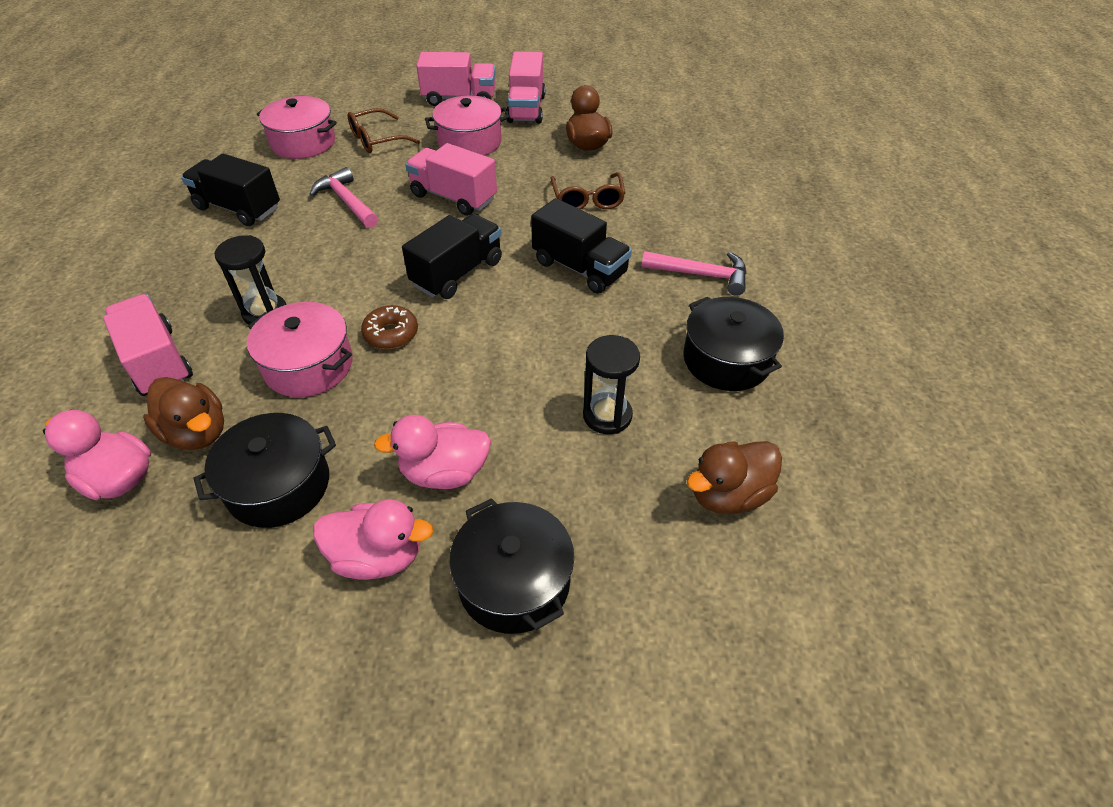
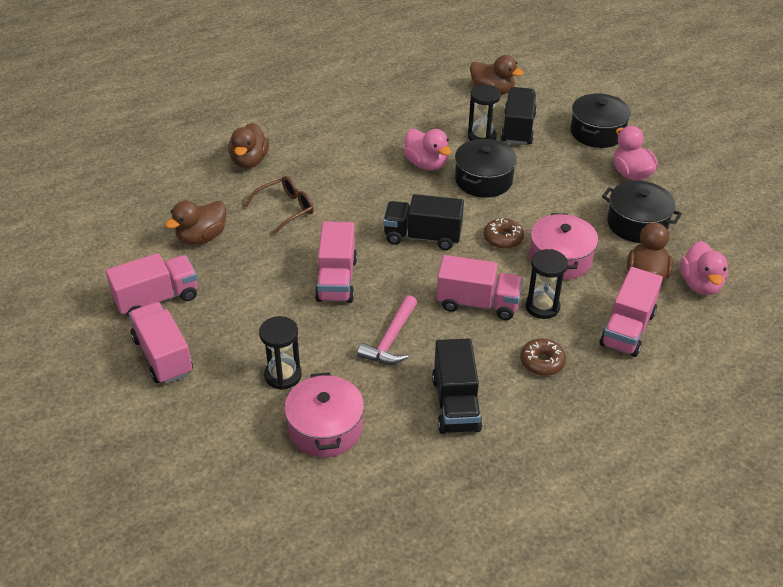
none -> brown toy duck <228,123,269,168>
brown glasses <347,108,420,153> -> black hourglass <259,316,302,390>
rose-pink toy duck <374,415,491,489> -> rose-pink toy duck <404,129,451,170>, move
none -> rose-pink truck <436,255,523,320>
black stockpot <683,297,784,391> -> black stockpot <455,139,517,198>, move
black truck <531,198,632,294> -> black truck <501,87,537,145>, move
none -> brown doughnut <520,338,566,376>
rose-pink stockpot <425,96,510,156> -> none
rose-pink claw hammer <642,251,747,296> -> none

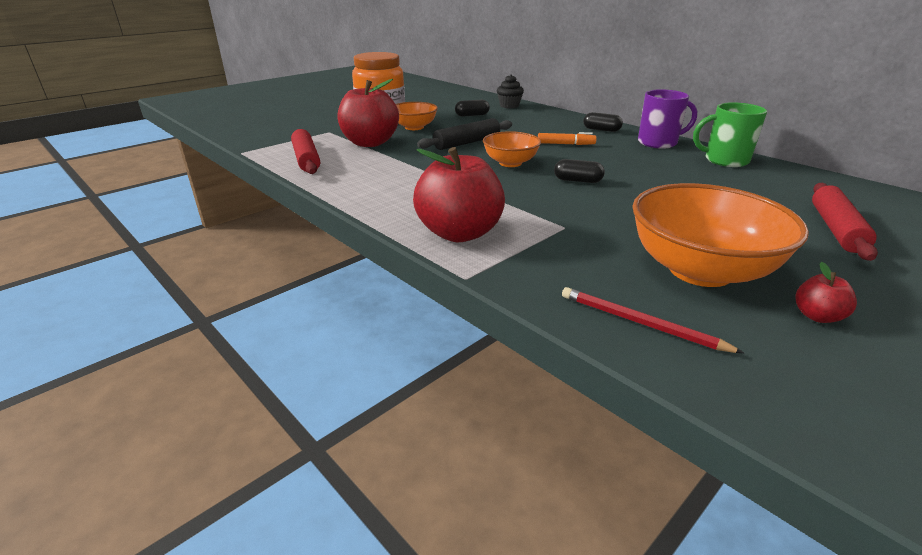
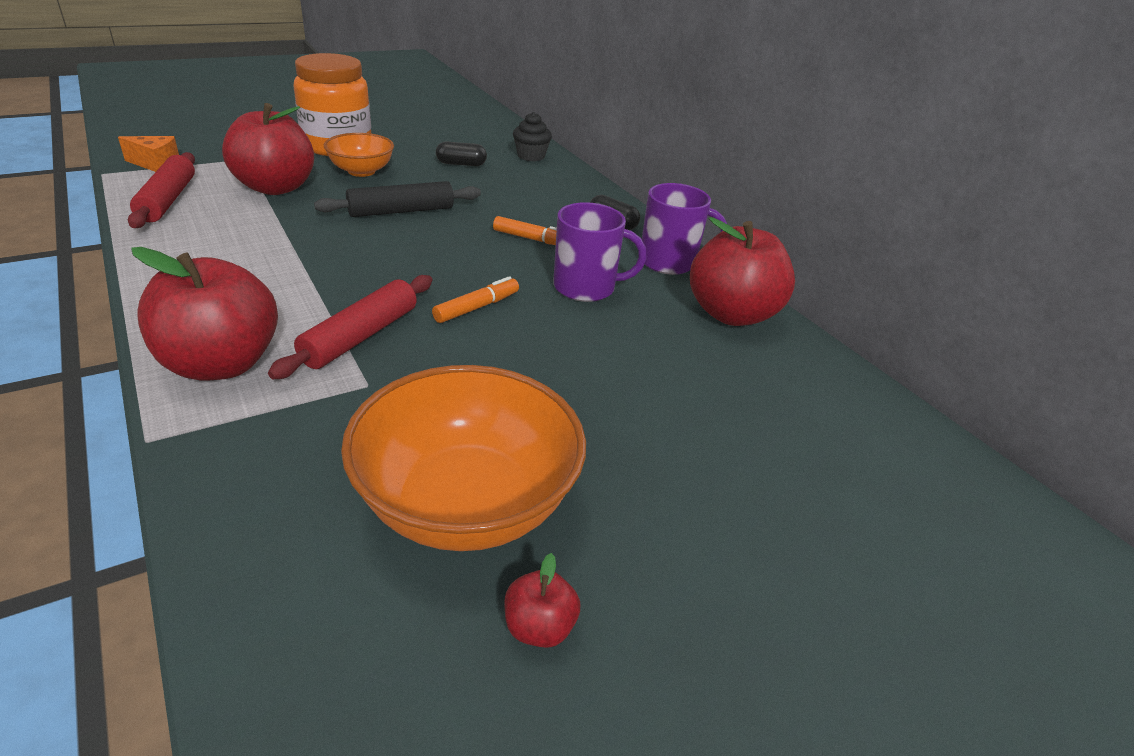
none -> orange-coloured piece of cheese <118,136,179,172>
scarlet pastry roller <812,183,878,261> -> scarlet pastry roller <268,275,432,379>, move
black pill <554,159,605,183> -> orange-coloured marker pen <432,276,519,323>
none -> violet tea mug <553,202,647,302>
emerald tea mug <693,102,767,167> -> scarlet toy apple <690,217,795,326>
orange-coloured deep dish <483,131,541,167> -> none
scarlet pencil <562,287,744,353> -> none

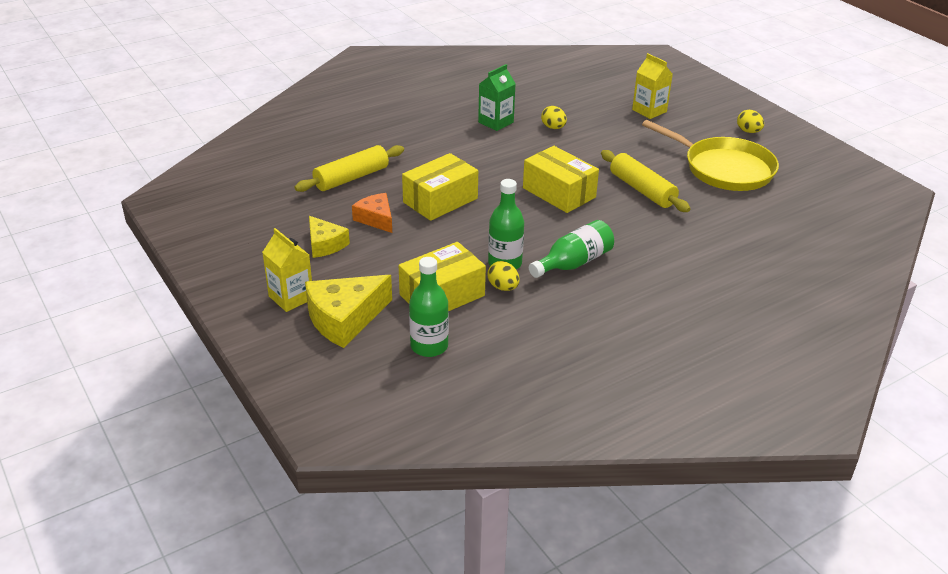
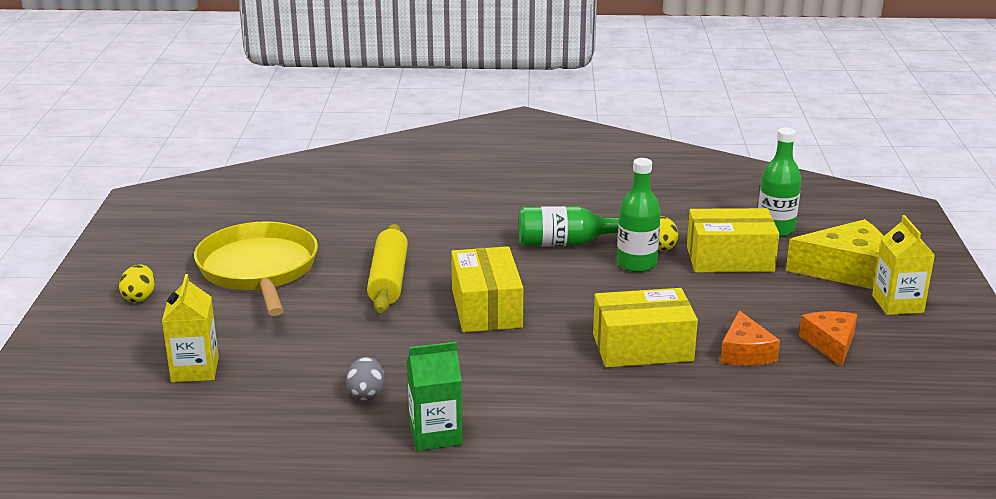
golden toy egg <541,106,567,129> -> ash-grey toy egg <346,356,384,401>
golden piece of cheese <309,216,350,258> -> orange-coloured piece of cheese <799,311,857,367>
golden pastry roller <294,145,404,192> -> none

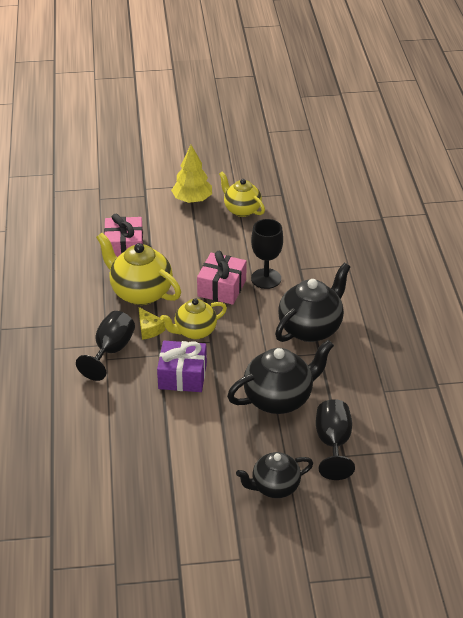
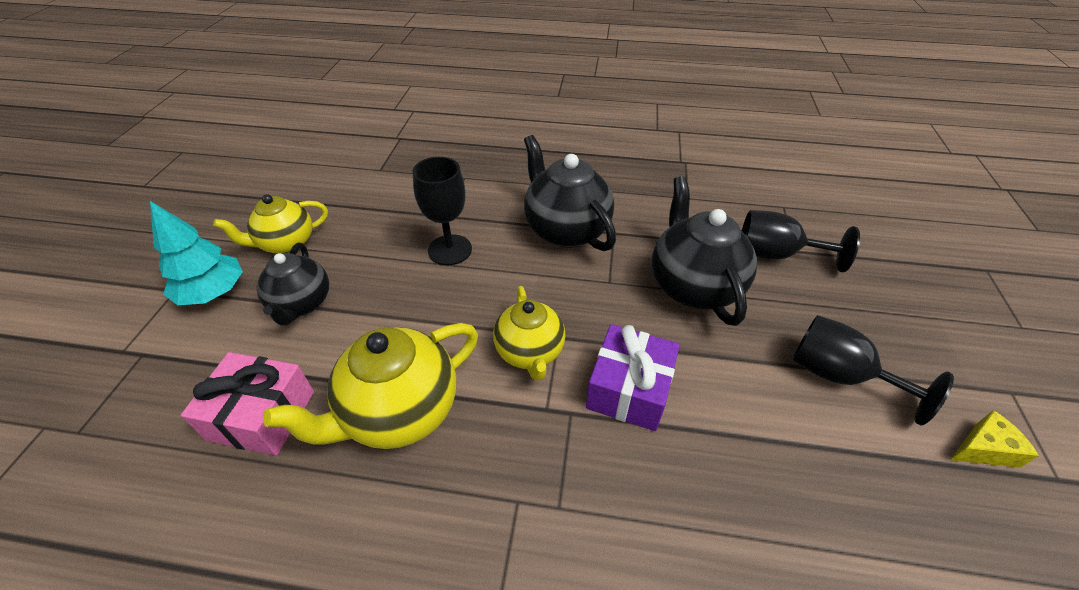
golden fir tree <171,145,212,203> -> aqua fir tree <150,201,243,305>
black china teapot <236,452,313,498> -> black china teapot <257,242,329,325>, move
black wine glass <76,311,135,381> -> black wine glass <792,315,954,426>, move
golden piece of cheese <139,307,165,340> -> golden piece of cheese <950,410,1039,468>, move
rose-pink wrapped gift <197,251,247,305> -> none

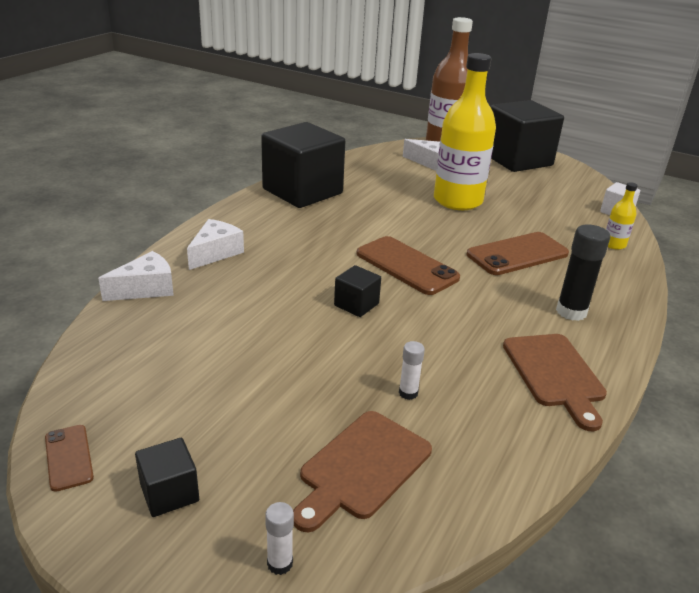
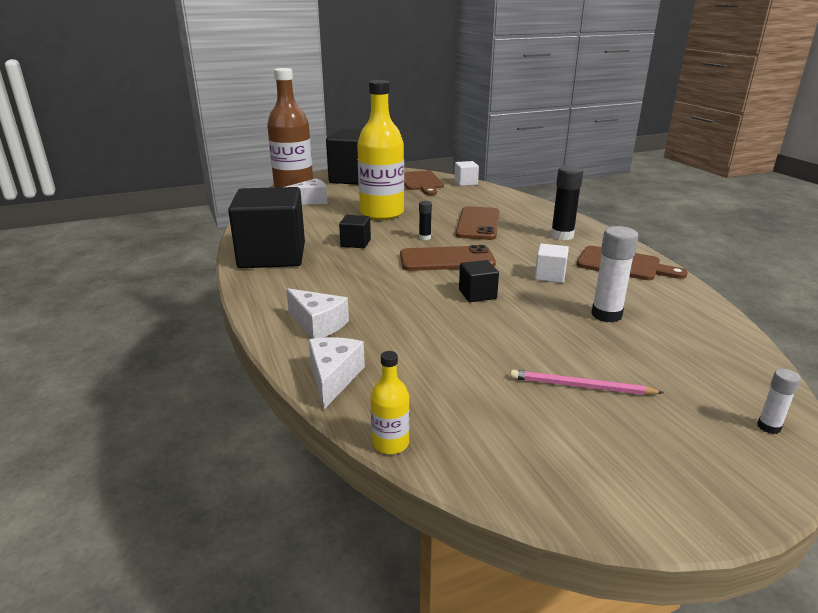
pure white piece of cheese <187,219,244,270> -> pure white piece of cheese <286,288,349,339>, 150 degrees clockwise
black cube <135,438,199,517> -> black cube <339,215,371,248>, move
golden flask <606,182,638,250> -> golden flask <371,351,410,454>, move
brown cutting board <293,411,432,532> -> brown cutting board <404,171,444,195>, move
none -> black stick of glue <419,201,432,240>
none -> rose-pink pencil <510,370,664,395>
none -> pure white cube <535,243,569,283>
pure white stick of glue <399,341,425,400> -> pure white stick of glue <591,226,639,323>, x1.87
brown smartphone <45,425,94,492> -> none

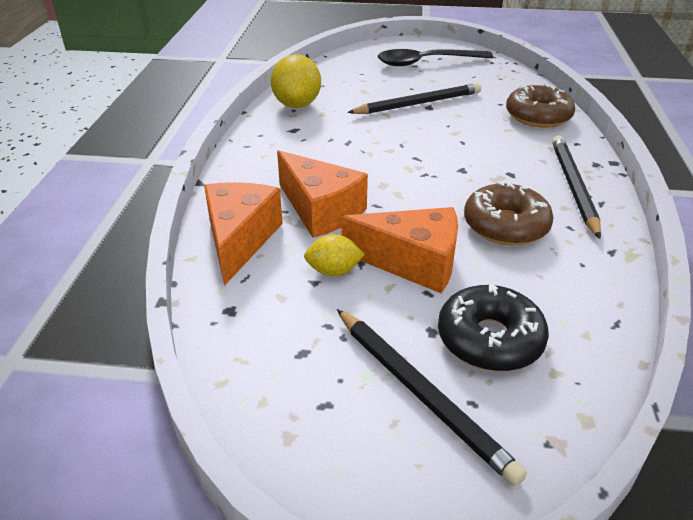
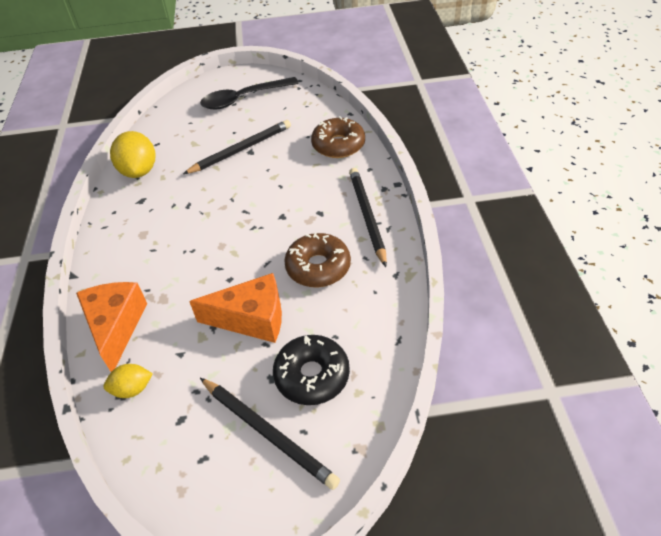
golden citrus fruit <304,234,365,276> -> golden citrus fruit <103,364,153,398>, move
orange-coloured piece of cheese <277,150,368,238> -> none

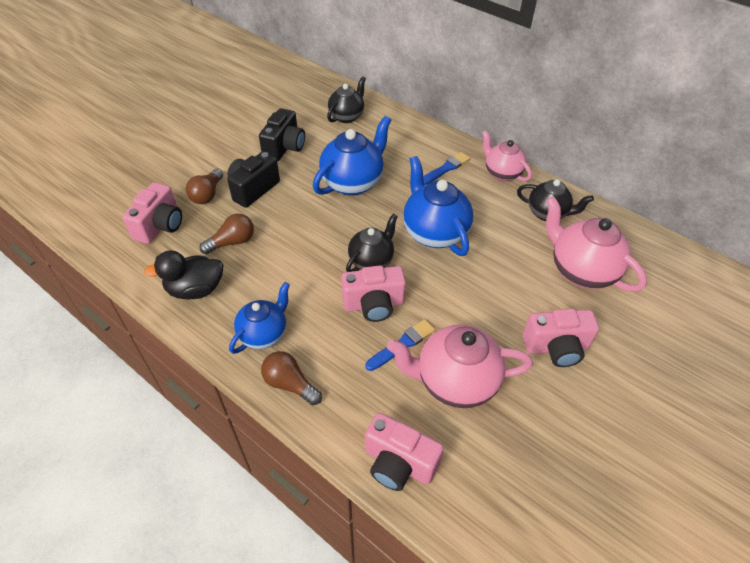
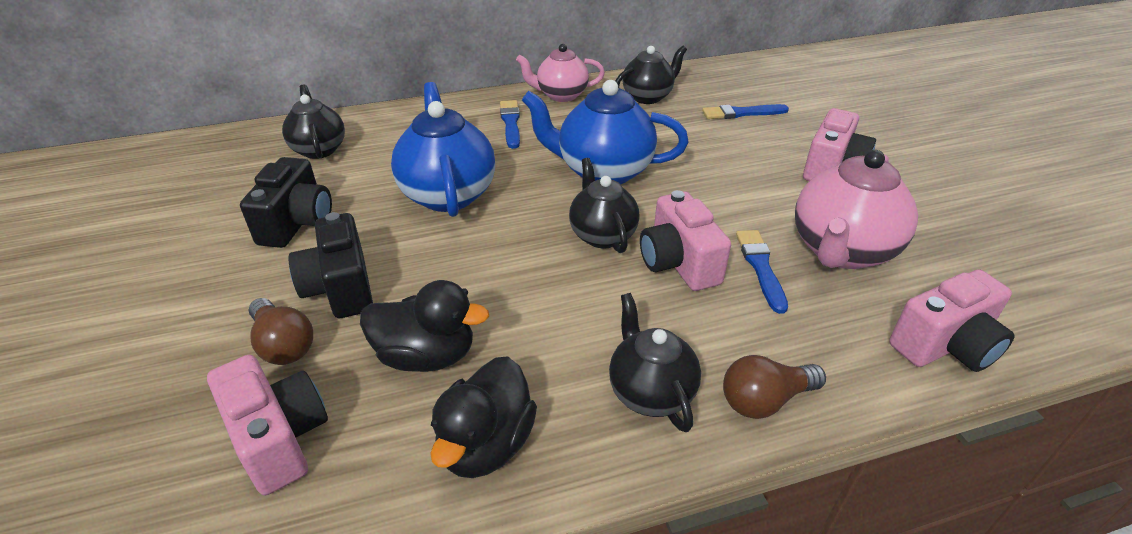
black compact camera <259,108,305,161> -> black compact camera <240,157,332,248>, 45 degrees clockwise
brown bulb <199,214,254,254> -> black toy duck <360,280,489,372>
cobalt china teapot <229,282,290,354> -> black china teapot <609,293,701,432>
rose-pink compact camera <341,266,406,322> -> rose-pink compact camera <640,190,731,291>, 135 degrees clockwise
rose-pink china teapot <545,196,647,292> -> cobalt paintbrush <702,104,789,119>

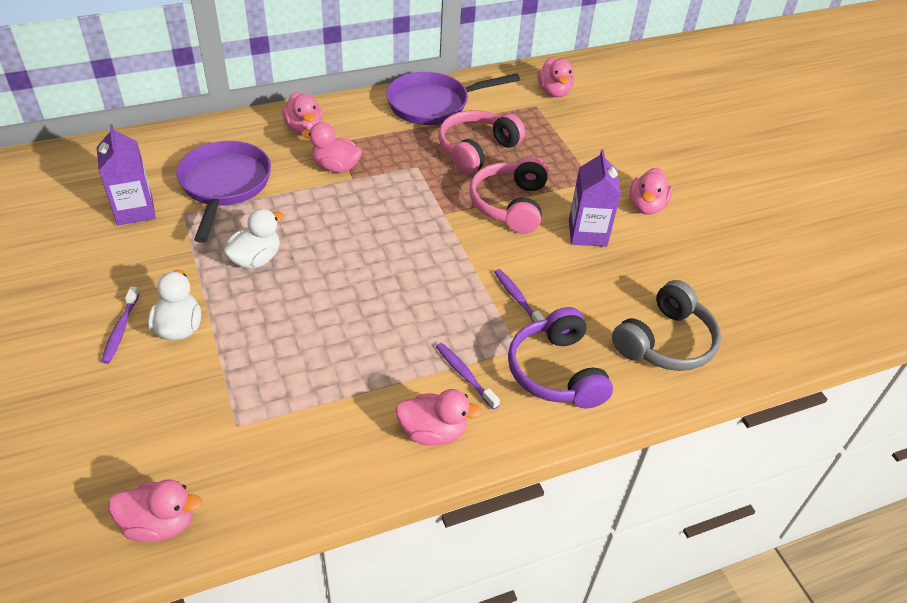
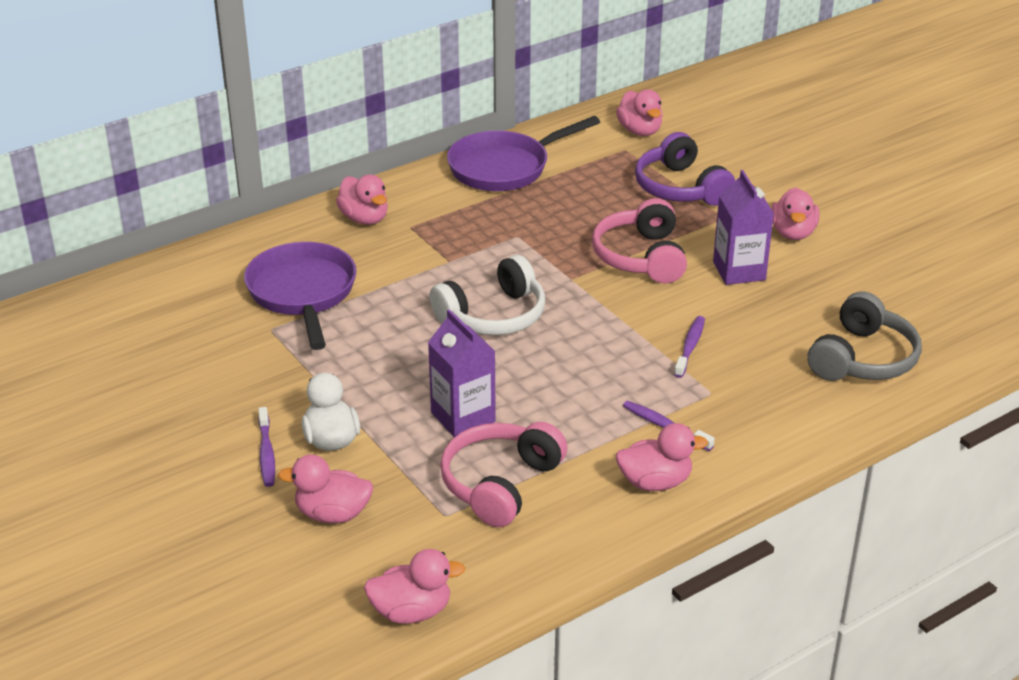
rose-pink toy duck <301,122,362,173> -> rose-pink toy duck <278,454,373,523>, move
violet carton <97,124,156,225> -> violet carton <428,309,496,438>, move
none -> pure white headset <429,255,545,335>
rose-pink headset <438,110,525,174> -> rose-pink headset <440,422,568,527>, move
violet headset <508,307,613,408> -> violet headset <635,132,735,206>, move
violet tooth brush <494,269,545,322> -> violet tooth brush <674,316,705,378>, 60 degrees clockwise
pure white toy duck <224,209,284,269> -> none

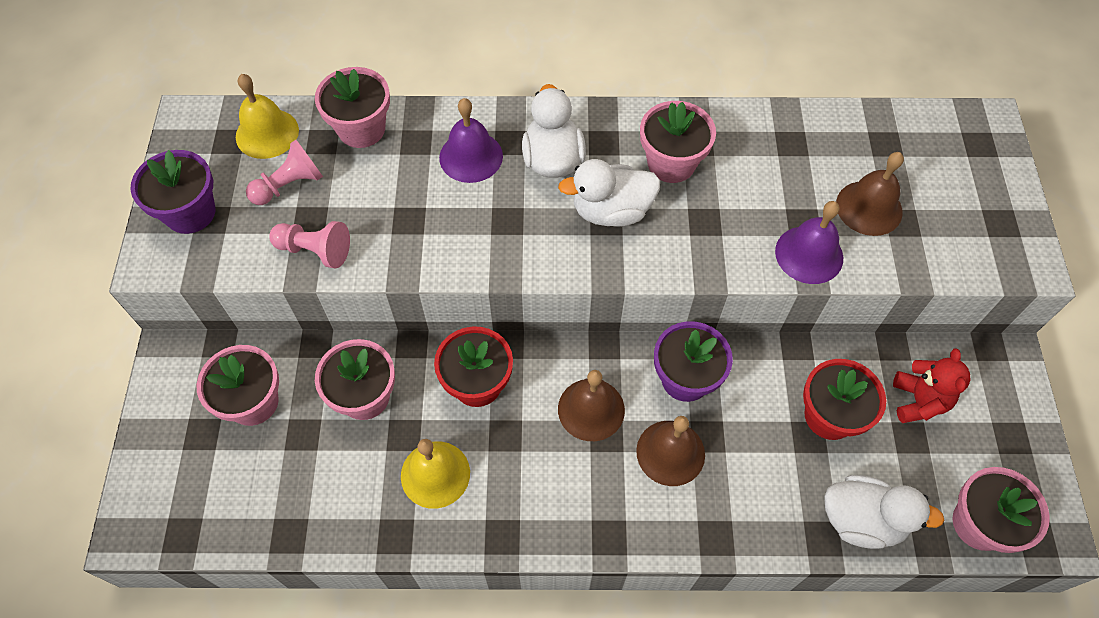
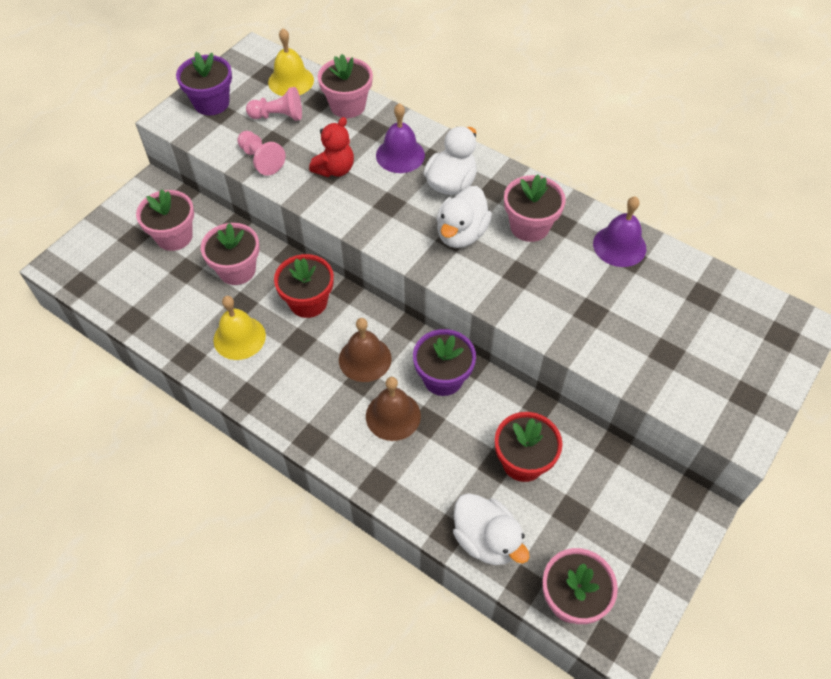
scarlet teddy bear <893,348,970,423> -> scarlet teddy bear <309,117,354,177>, move
pure white toy duck <558,159,660,227> -> pure white toy duck <437,186,492,248>, 90 degrees counterclockwise
violet school bell <775,201,843,284> -> violet school bell <593,196,646,267>, move
brown school bell <836,152,904,236> -> none

